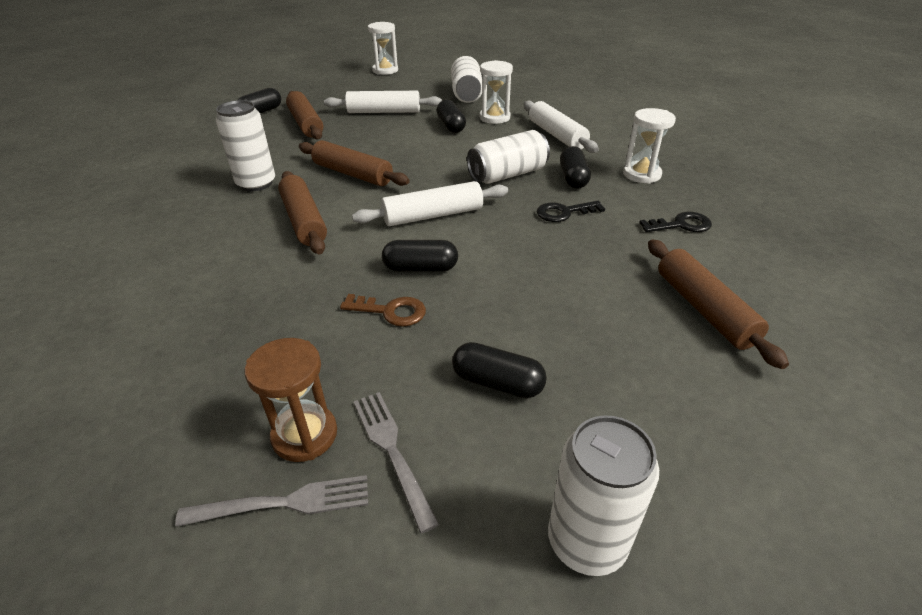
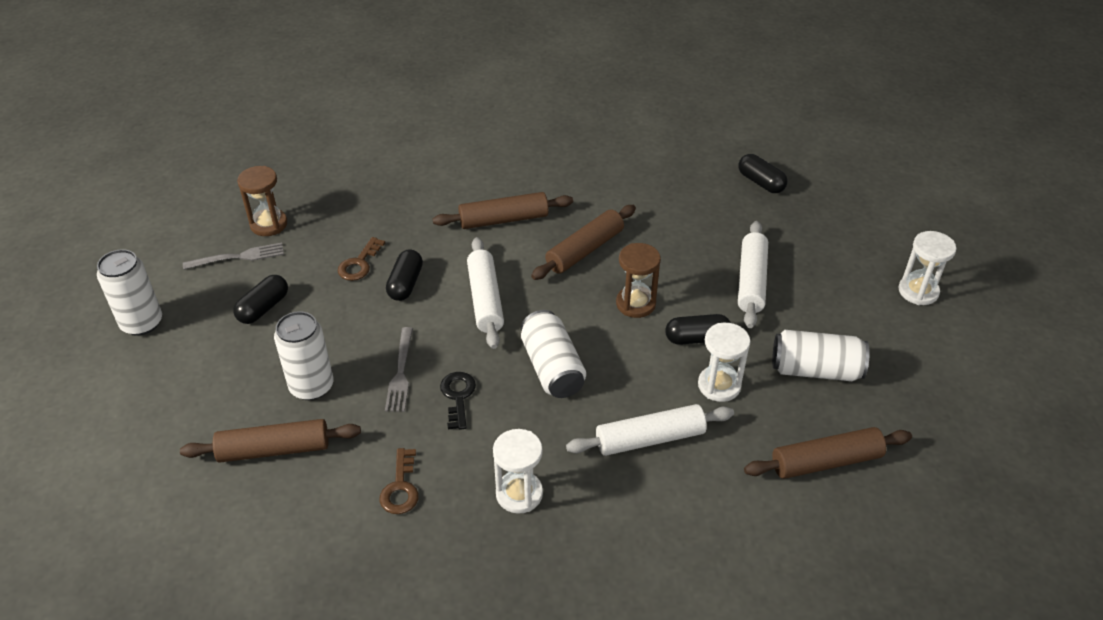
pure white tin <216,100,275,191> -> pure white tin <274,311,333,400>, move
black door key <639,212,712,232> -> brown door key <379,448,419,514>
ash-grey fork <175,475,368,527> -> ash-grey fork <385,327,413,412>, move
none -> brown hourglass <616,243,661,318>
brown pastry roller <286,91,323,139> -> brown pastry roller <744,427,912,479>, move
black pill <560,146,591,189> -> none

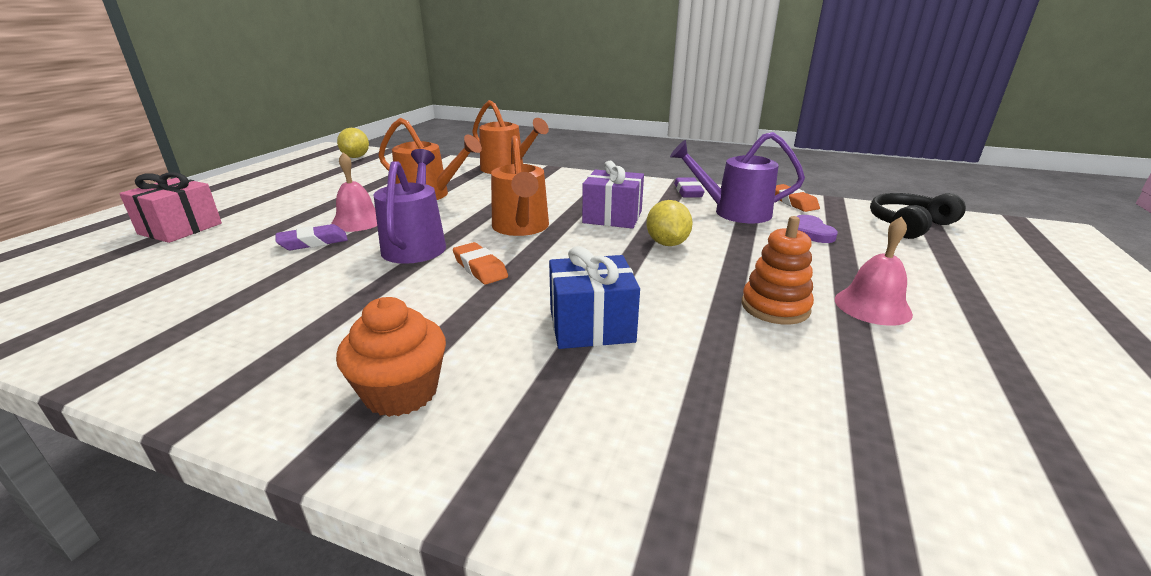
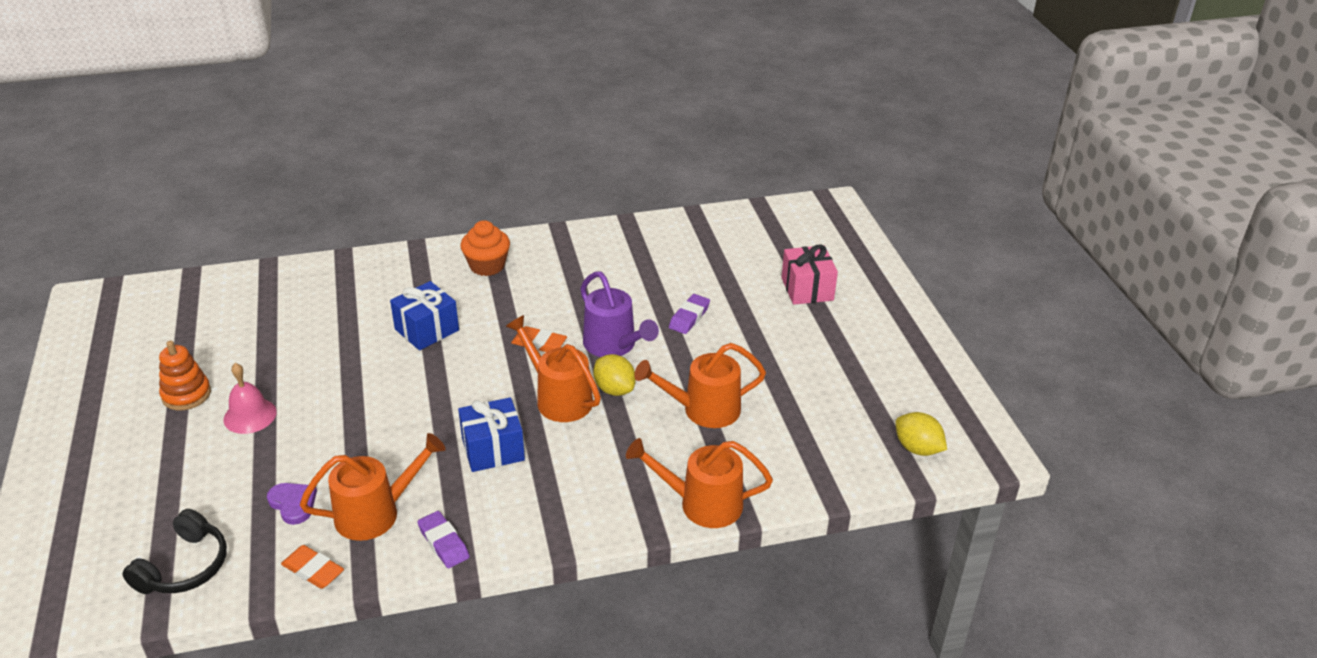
orange-coloured stacking toy <742,216,814,325> -> orange-coloured stacking toy <159,341,211,410>, move
violet watering pot <670,132,805,223> -> orange-coloured watering pot <300,433,446,541>
violet wrapped gift <582,161,644,229> -> cobalt wrapped gift <458,397,525,472>
golden citrus fruit <646,200,693,246> -> golden citrus fruit <593,354,636,396>, move
rose-pink school bell <331,152,377,232> -> none

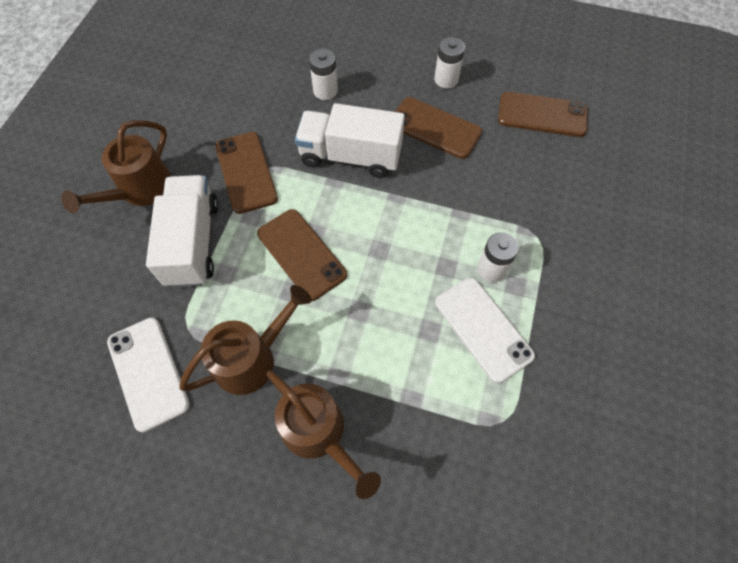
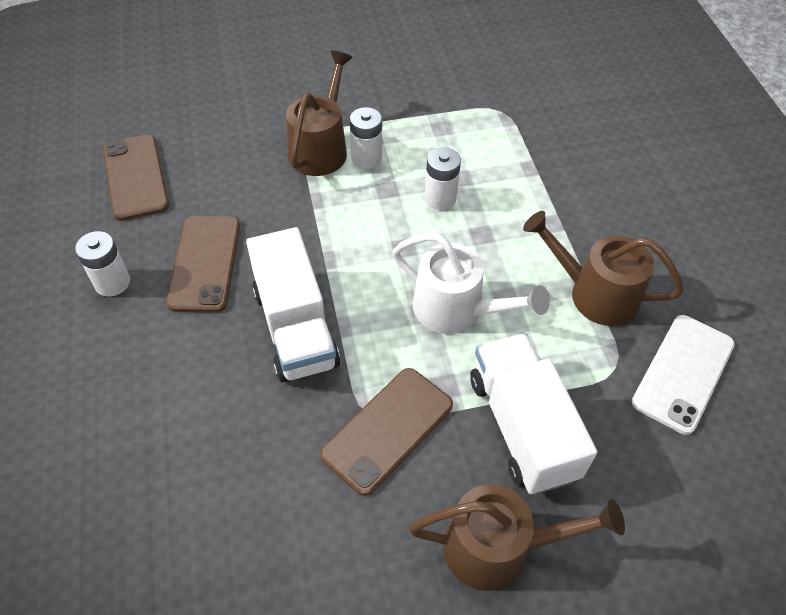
brown watering pot <266,370,381,499> -> brown watering pot <286,51,353,176>, move
brown smartphone <257,209,347,301> -> pure white watering pot <393,233,550,334>
pure white AA battery <309,49,338,100> -> pure white AA battery <424,147,461,210>, move
pure white truck <146,175,218,288> -> pure white truck <470,333,597,495>, 105 degrees clockwise
pure white smartphone <435,277,535,383> -> none

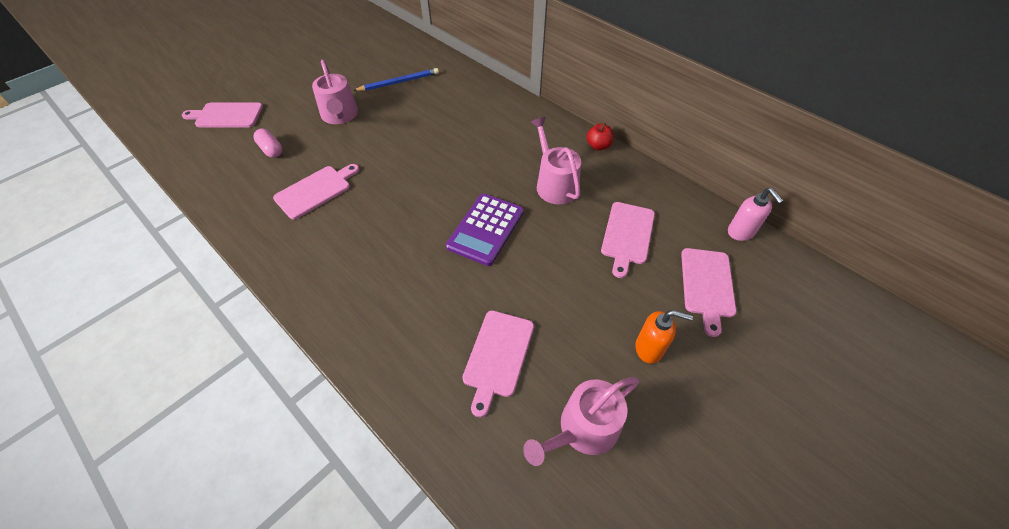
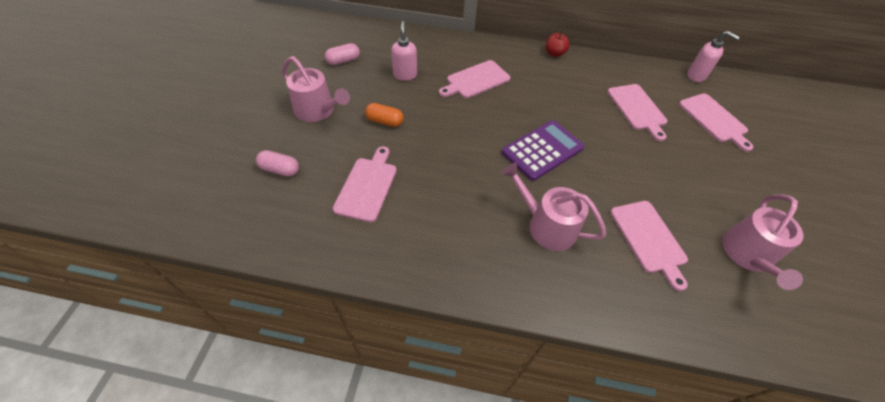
cobalt pencil <353,68,439,91> -> rose-pink pill <325,43,360,65>
none -> orange-coloured pill <365,103,404,127>
none -> rose-pink soap pump <391,21,417,81>
rose-pink cutting board <182,103,263,127> -> rose-pink cutting board <439,60,510,98>, move
rose-pink watering pot <531,117,581,204> -> rose-pink watering pot <501,162,606,251>, move
violet calculator <446,193,524,266> -> violet calculator <502,120,584,181>, 120 degrees counterclockwise
orange-coloured soap pump <635,310,693,364> -> none

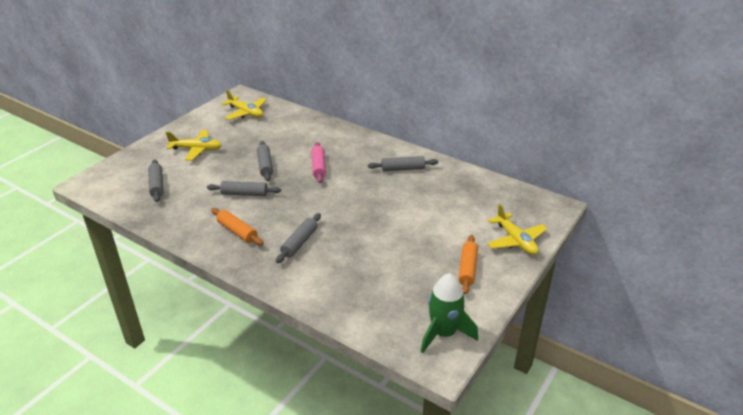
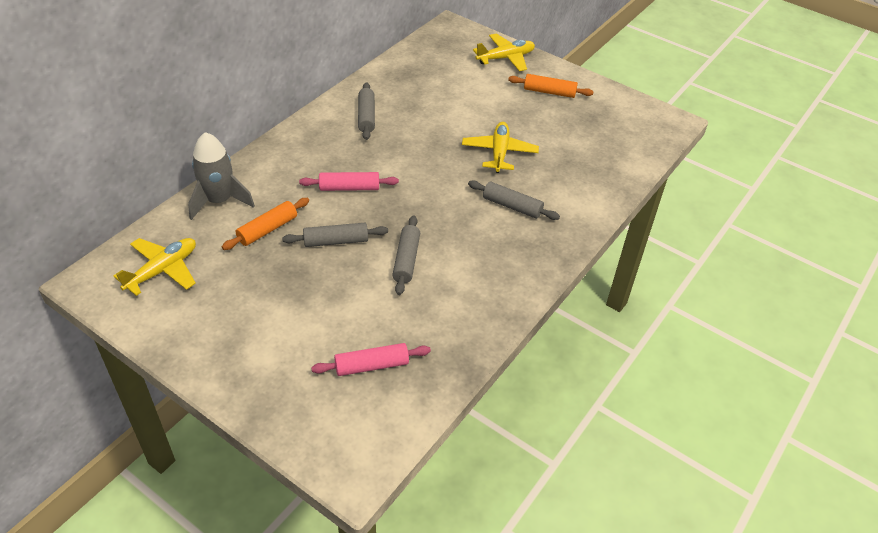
none -> ash-grey rocket <188,132,255,220>
orange-coloured pastry roller <211,208,264,245> -> orange-coloured pastry roller <222,198,309,250>, move
ash-grey pastry roller <148,159,164,202> -> rose-pink pastry roller <311,343,431,376>
golden toy plane <166,130,222,161> -> golden toy plane <462,122,539,173>, move
emerald rocket <421,273,478,353> -> none

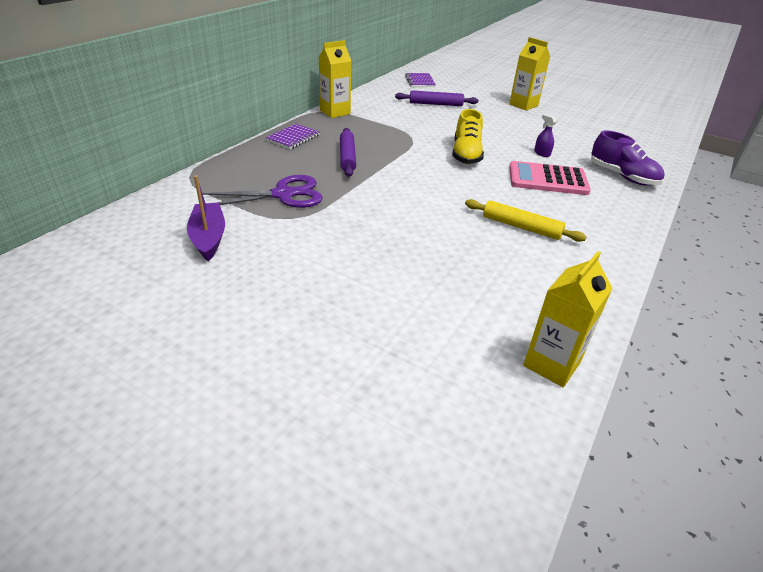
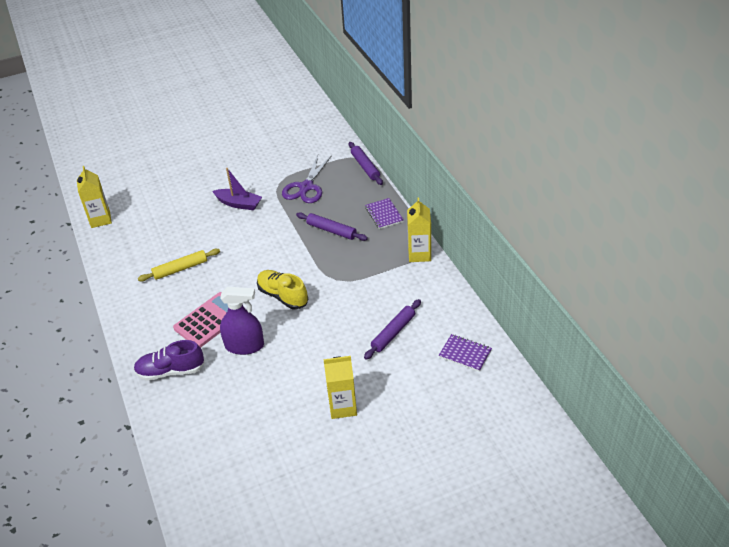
violet boat <187,175,225,261> -> violet boat <212,168,262,210>, move
violet spray bottle <534,114,557,157> -> violet spray bottle <220,287,264,355>, x2.18
none -> violet pastry roller <349,142,383,185>

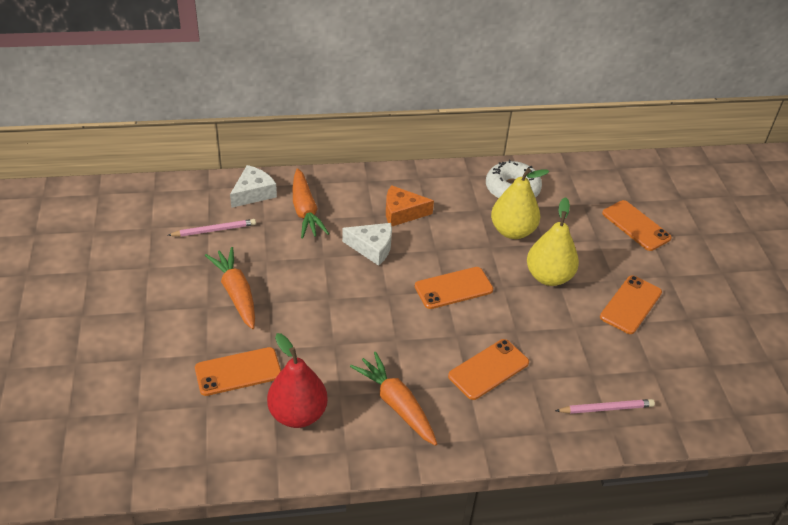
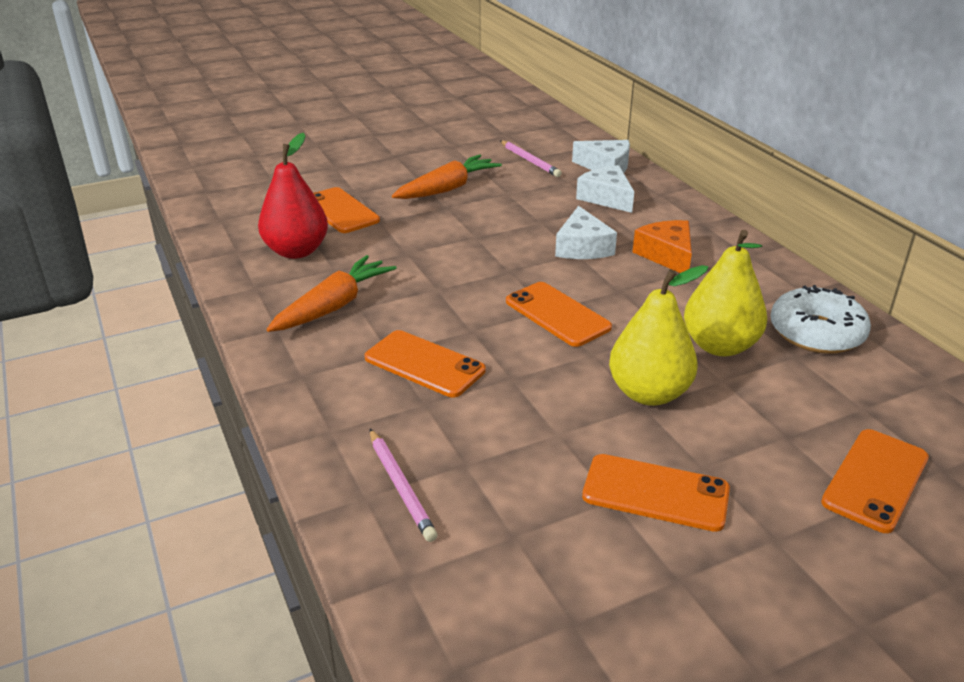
orange-coloured root vegetable <293,168,329,239> -> pure white piece of cheese <576,165,634,213>

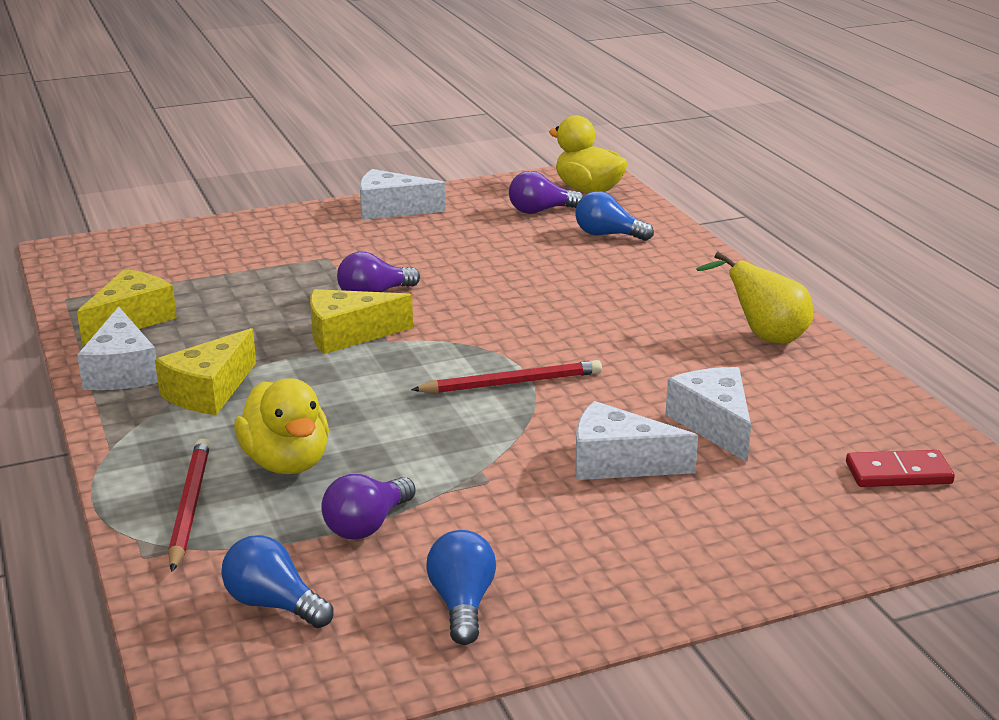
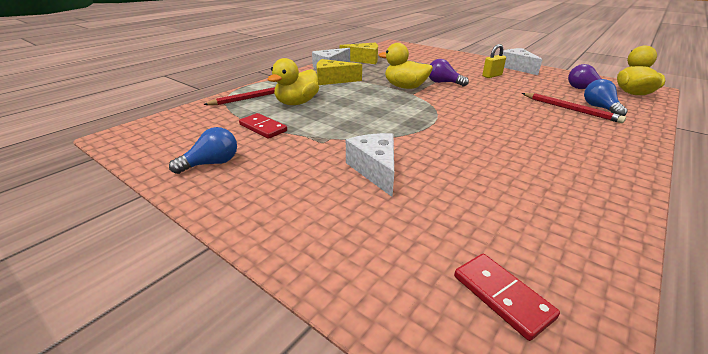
violet bulb <321,474,416,540> -> scarlet domino tile <239,113,287,139>
golden piece of cheese <310,289,413,354> -> golden toy duck <378,43,433,89>
none -> golden small lock <482,44,506,78>
scarlet pencil <411,360,602,393> -> scarlet pencil <522,93,626,123>, move
cobalt bulb <222,535,333,628> -> none
pure white piece of cheese <665,367,751,463> -> none
golden pear <696,251,813,344> -> none

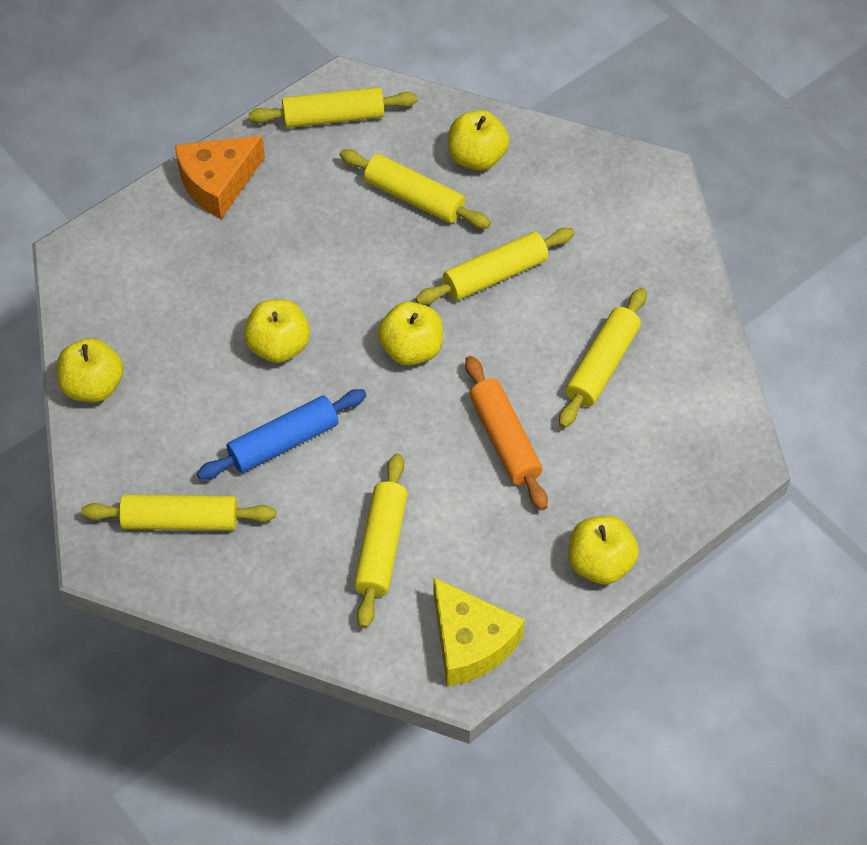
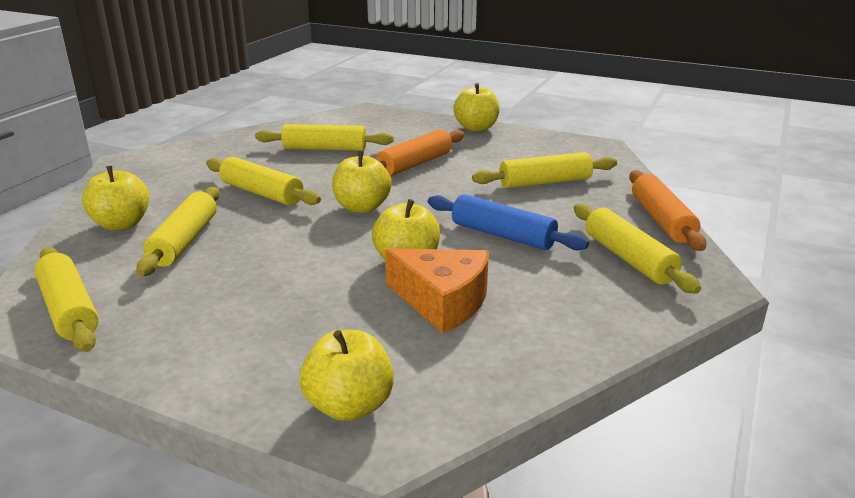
golden toy apple <57,338,124,402> -> golden toy apple <299,330,394,421>, move
orange-coloured piece of cheese <175,135,265,219> -> orange-coloured piece of cheese <385,248,489,334>, move
none -> orange-coloured pastry roller <629,170,706,251>
golden piece of cheese <434,578,525,687> -> none

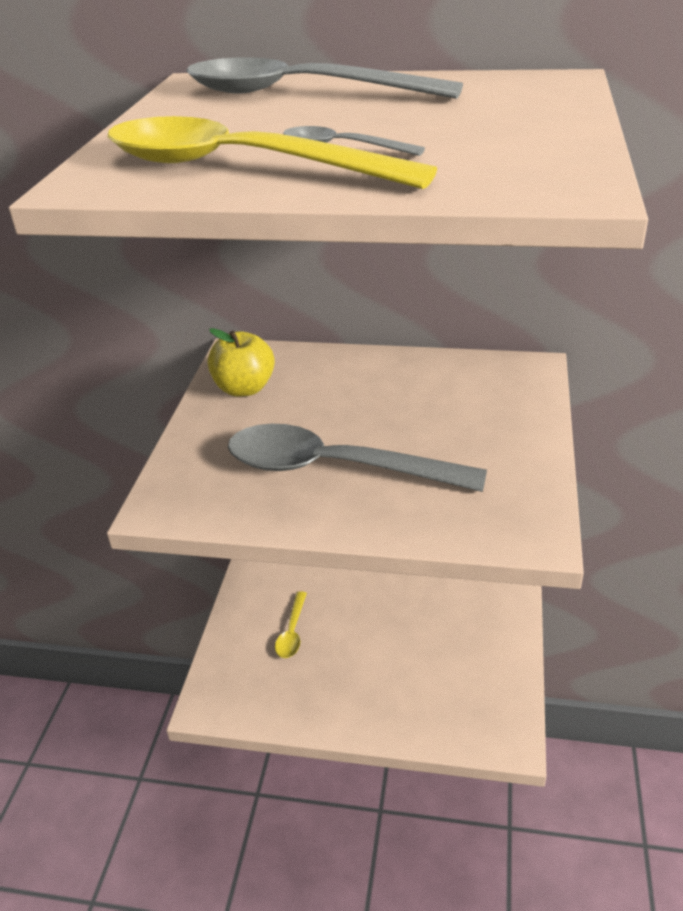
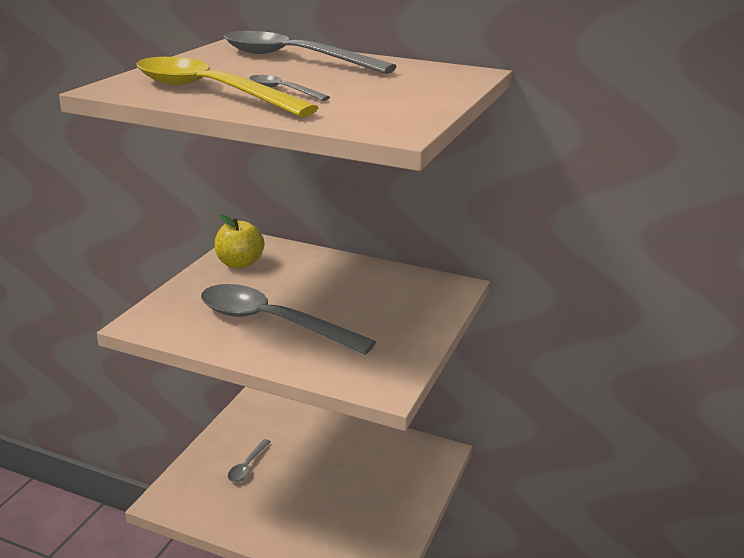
golden teaspoon <275,591,307,658> -> ash-grey teaspoon <228,439,271,482>

